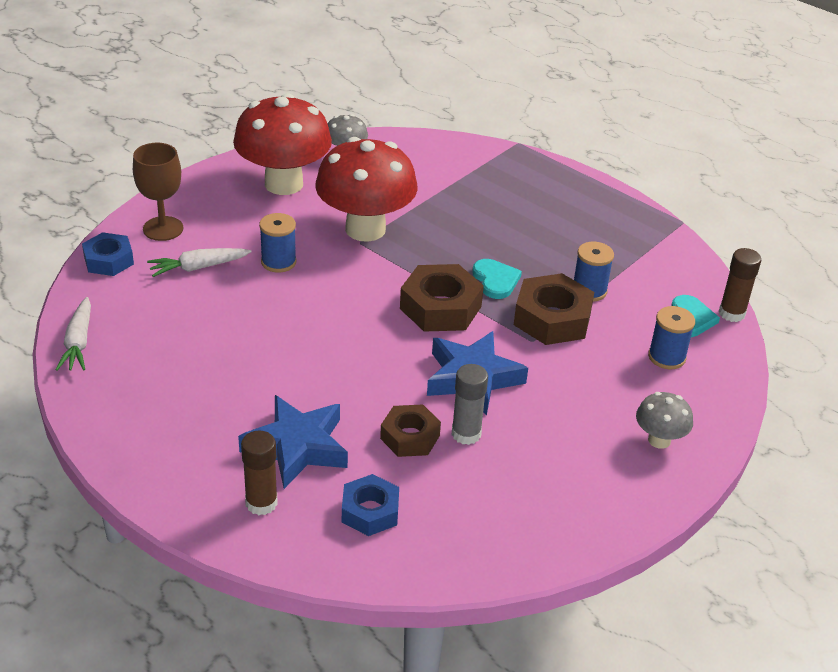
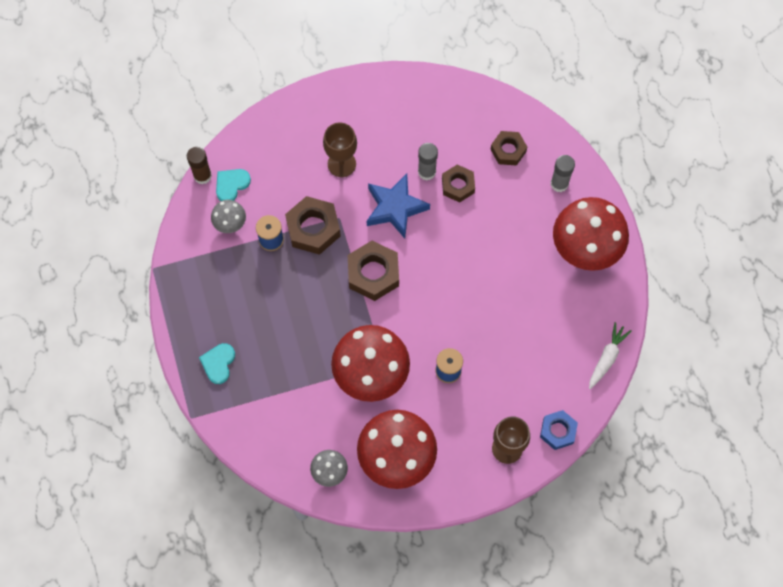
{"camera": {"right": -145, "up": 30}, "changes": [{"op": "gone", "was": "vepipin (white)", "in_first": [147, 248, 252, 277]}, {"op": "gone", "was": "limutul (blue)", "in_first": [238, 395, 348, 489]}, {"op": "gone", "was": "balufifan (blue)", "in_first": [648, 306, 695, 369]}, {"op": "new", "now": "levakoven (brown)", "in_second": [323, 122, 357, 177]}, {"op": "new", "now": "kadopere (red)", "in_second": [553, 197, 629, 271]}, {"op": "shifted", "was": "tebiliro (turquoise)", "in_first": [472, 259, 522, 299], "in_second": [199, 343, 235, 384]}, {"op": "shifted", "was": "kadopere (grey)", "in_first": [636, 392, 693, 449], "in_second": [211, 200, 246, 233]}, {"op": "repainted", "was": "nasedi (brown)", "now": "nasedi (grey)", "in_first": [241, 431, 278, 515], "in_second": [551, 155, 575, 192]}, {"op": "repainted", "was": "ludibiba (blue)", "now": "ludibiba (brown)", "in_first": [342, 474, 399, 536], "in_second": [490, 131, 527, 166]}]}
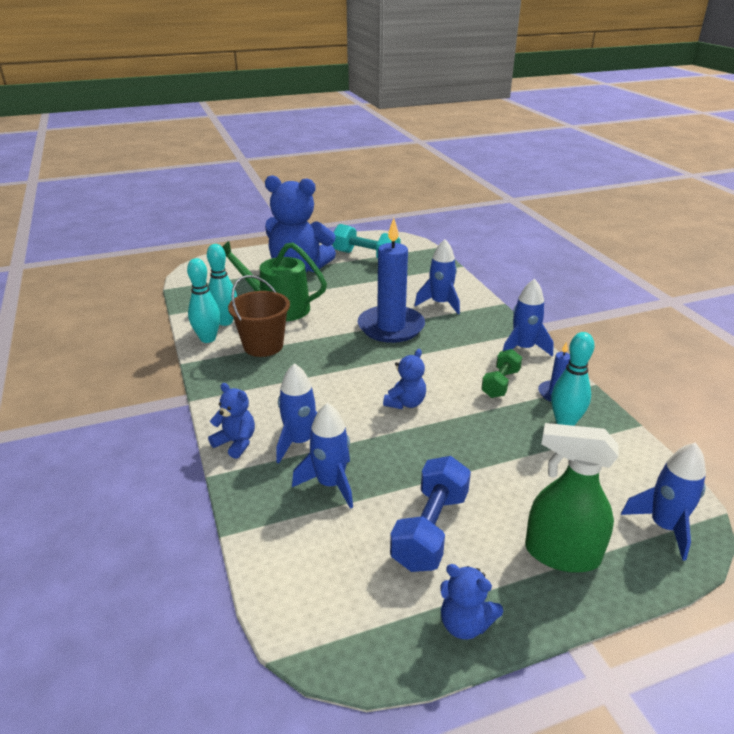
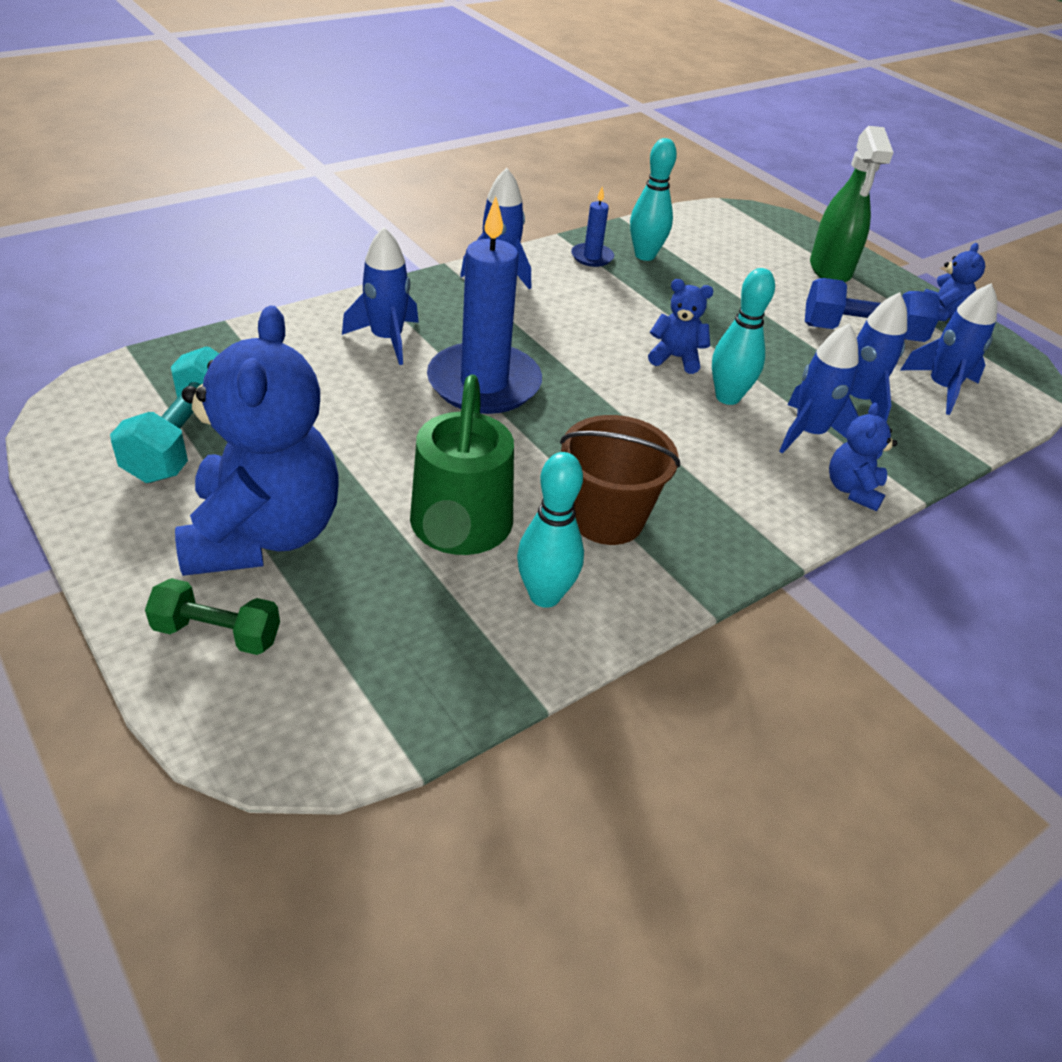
{"camera": {"right": -110, "up": 10}, "changes": [{"op": "shifted", "was": "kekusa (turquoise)", "in_first": [187, 258, 220, 343], "in_second": [712, 268, 775, 405]}, {"op": "shifted", "was": "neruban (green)", "in_first": [481, 349, 522, 398], "in_second": [145, 578, 280, 655]}, {"op": "shifted", "was": "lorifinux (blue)", "in_first": [621, 443, 706, 561], "in_second": [901, 283, 997, 415]}]}
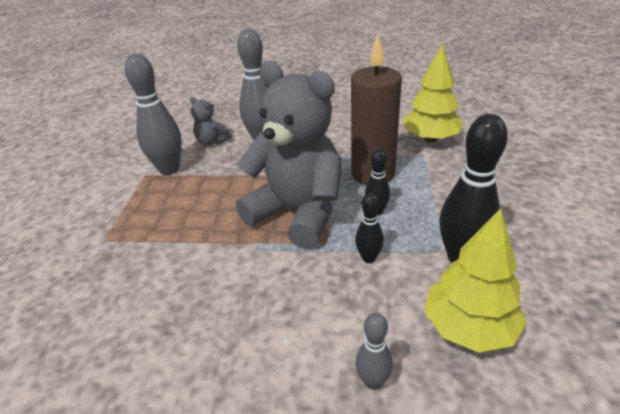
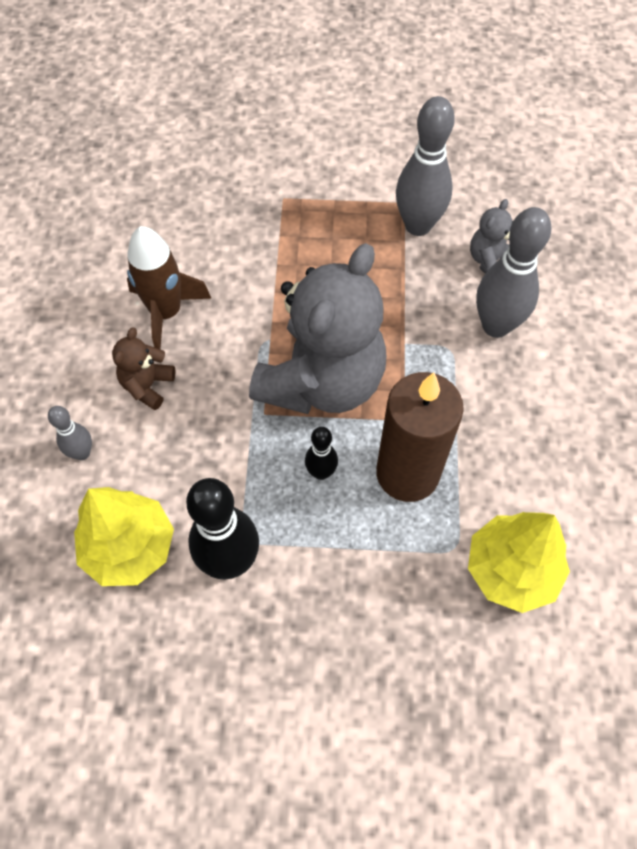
{"camera": {"right": 85, "up": 25}, "changes": [{"op": "gone", "was": "kekusa (black)", "in_first": [355, 193, 384, 263]}, {"op": "new", "now": "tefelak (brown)", "in_second": [112, 327, 175, 410]}, {"op": "new", "now": "lorifinux (brown)", "in_second": [127, 226, 212, 349]}]}
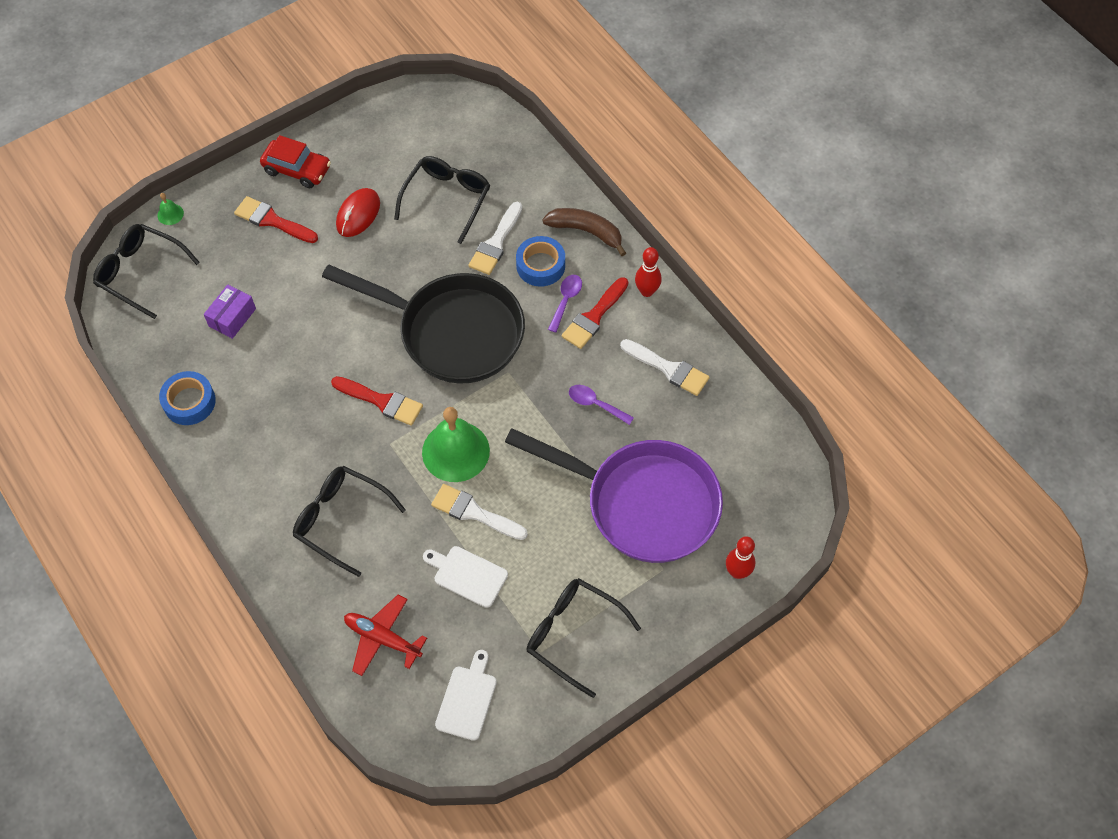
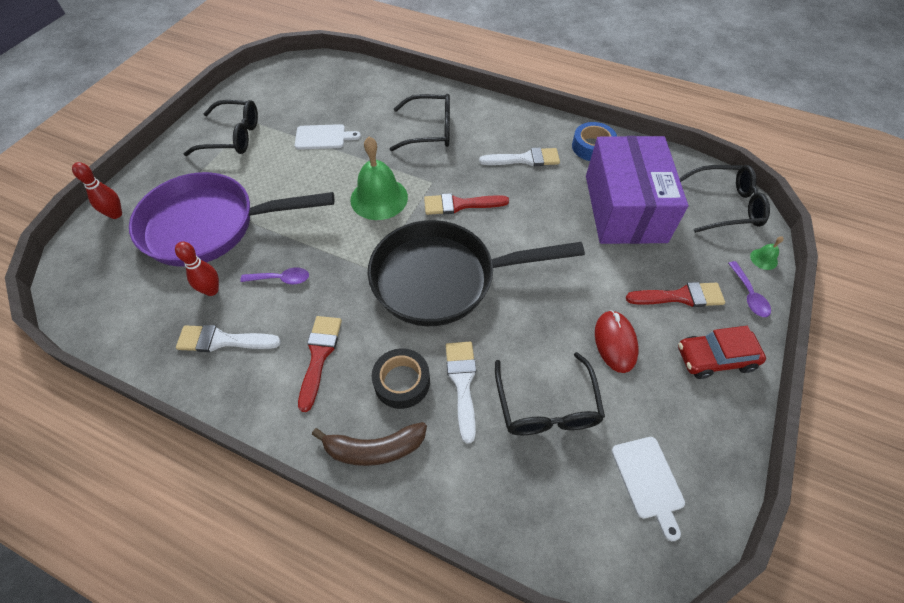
{"camera": {"right": 150, "up": -5}, "changes": [{"op": "gone", "was": "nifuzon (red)", "in_first": [344, 595, 427, 676]}, {"op": "shifted", "was": "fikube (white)", "in_first": [431, 484, 528, 540], "in_second": [479, 147, 560, 166]}, {"op": "shifted", "was": "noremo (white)", "in_first": [435, 650, 497, 741], "in_second": [612, 437, 685, 541]}, {"op": "shifted", "was": "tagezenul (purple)", "in_first": [548, 275, 582, 332], "in_second": [728, 261, 771, 317]}, {"op": "shifted", "was": "kekusa (red)", "in_first": [635, 247, 662, 297], "in_second": [175, 241, 219, 296]}, {"op": "repainted", "was": "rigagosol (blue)", "now": "rigagosol (black)", "in_first": [516, 236, 565, 287], "in_second": [372, 348, 430, 409]}, {"op": "scaled", "was": "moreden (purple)", "in_first": [204, 284, 256, 339], "in_second": [586, 136, 688, 244], "ratio": 2.48}]}
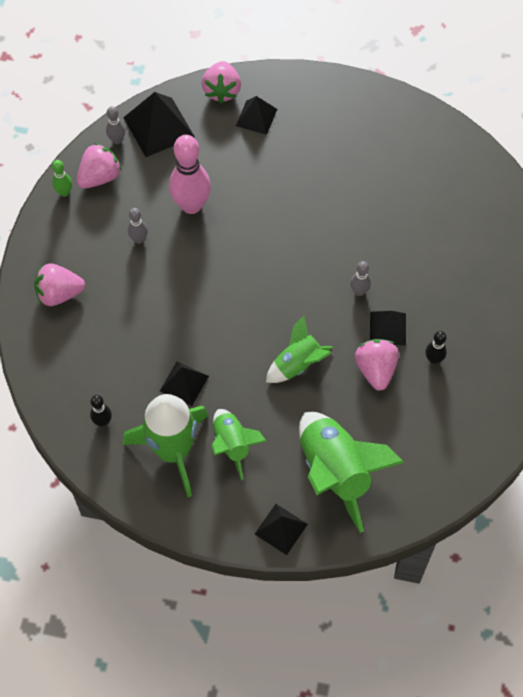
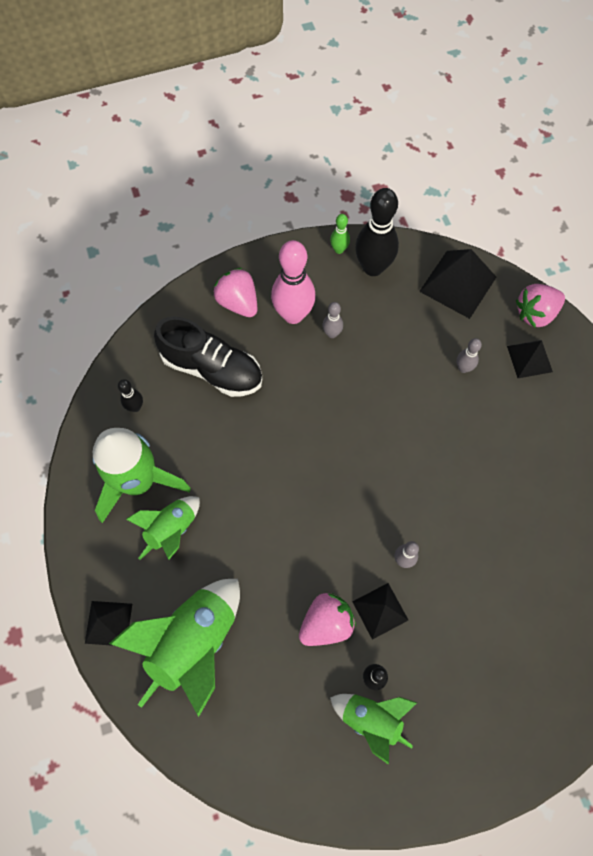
{"camera": {"right": 60, "up": 5}, "changes": [{"op": "gone", "was": "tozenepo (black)", "in_first": [160, 362, 209, 406]}, {"op": "new", "now": "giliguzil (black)", "in_second": [154, 317, 262, 397]}, {"op": "shifted", "was": "kekusa (grey)", "in_first": [106, 106, 125, 144], "in_second": [457, 338, 482, 373]}, {"op": "shifted", "was": "kekusa (pink)", "in_first": [169, 135, 211, 214], "in_second": [271, 240, 315, 324]}, {"op": "shifted", "was": "lorifinux (green)", "in_first": [266, 315, 333, 383], "in_second": [330, 694, 417, 765]}, {"op": "swapped", "was": "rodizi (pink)", "now": "kekusa (black)", "in_first": [77, 143, 122, 189], "in_second": [355, 188, 399, 276]}]}
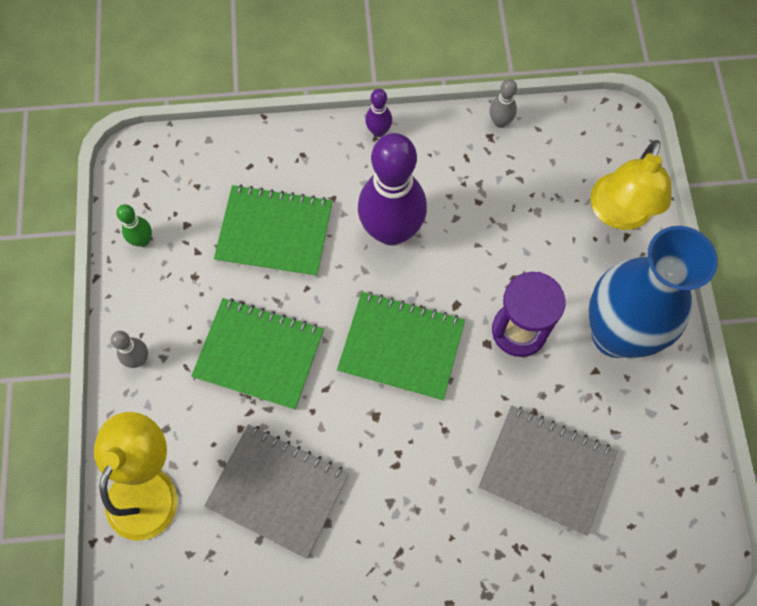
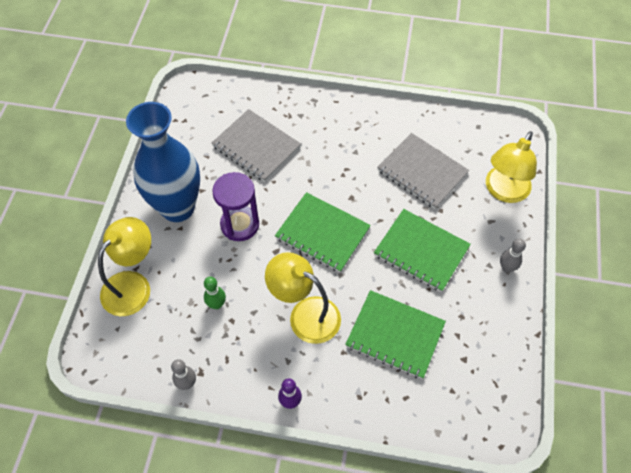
{"camera": {"right": -165, "up": -10}, "changes": [{"op": "shifted", "was": "kekusa (green)", "in_first": [116, 204, 152, 247], "in_second": [204, 277, 226, 309]}, {"op": "swapped", "was": "kekusa (purple)", "now": "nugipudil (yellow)", "in_first": [358, 133, 427, 245], "in_second": [265, 252, 341, 344]}]}
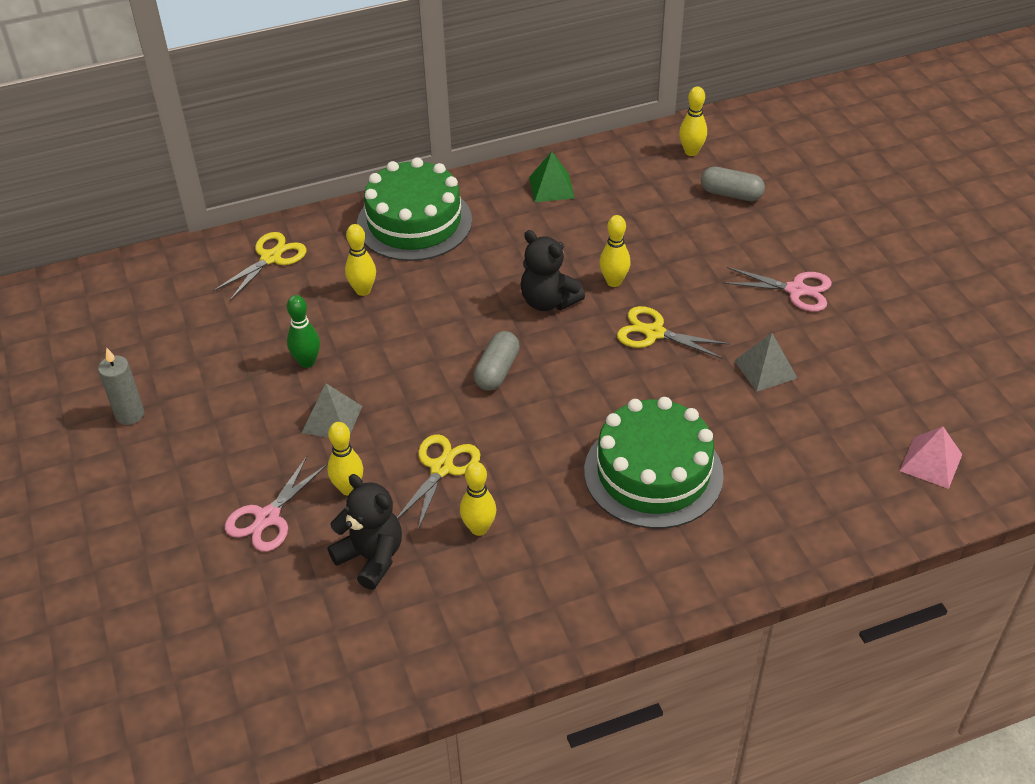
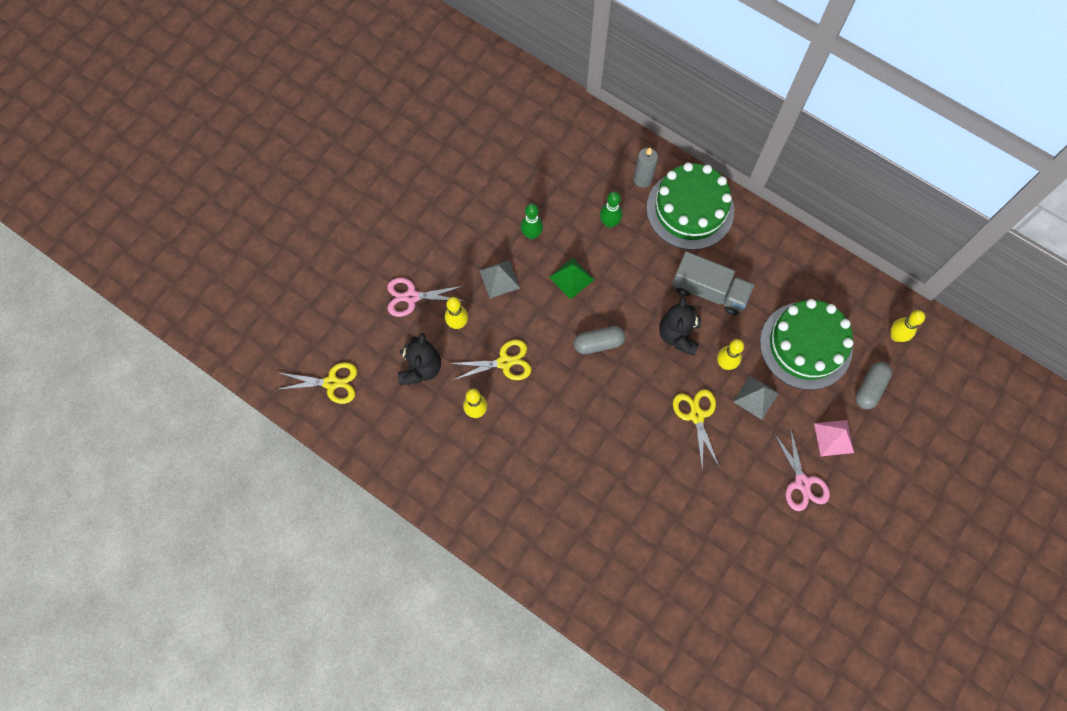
{"camera": {"right": 55, "up": 25}, "changes": [{"op": "new", "now": "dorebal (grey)", "in_second": [672, 251, 754, 316]}, {"op": "shifted", "was": "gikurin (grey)", "in_first": [98, 348, 144, 425], "in_second": [634, 148, 658, 188]}, {"op": "shifted", "was": "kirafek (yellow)", "in_first": [213, 232, 307, 301], "in_second": [276, 362, 357, 404]}, {"op": "shifted", "was": "tozenepo (green)", "in_first": [529, 152, 575, 202], "in_second": [549, 258, 594, 300]}, {"op": "shifted", "was": "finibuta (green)", "in_first": [584, 397, 724, 529], "in_second": [760, 299, 853, 390]}, {"op": "shifted", "was": "tozenepo (grey)", "in_first": [734, 333, 798, 392], "in_second": [733, 376, 779, 420]}, {"op": "shifted", "was": "tozenepo (pink)", "in_first": [900, 426, 962, 489], "in_second": [814, 420, 854, 456]}, {"op": "repainted", "was": "kekusa (yellow)", "now": "kekusa (green)", "in_first": [345, 224, 376, 296], "in_second": [600, 191, 622, 228]}, {"op": "rotated", "was": "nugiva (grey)", "in_first": [701, 166, 765, 201], "in_second": [855, 362, 892, 410], "clockwise": 45}]}
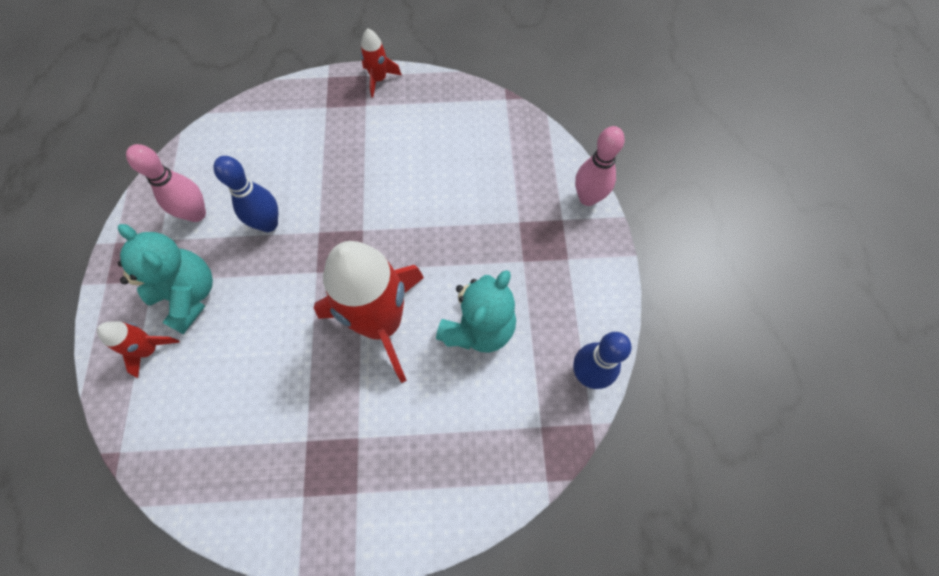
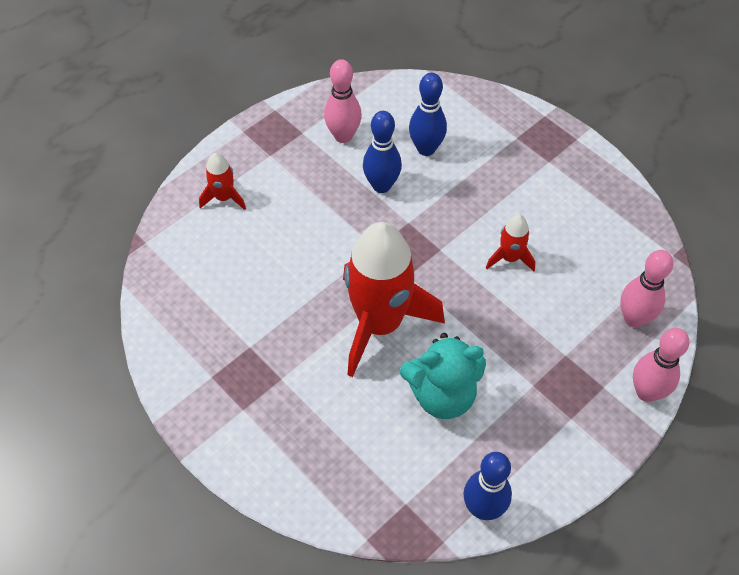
{"camera": {"right": 50, "up": -10}, "changes": [{"op": "gone", "was": "tefelak (turquoise)", "in_first": [118, 224, 213, 334]}, {"op": "new", "now": "kekusa (blue)", "in_second": [409, 73, 447, 156]}, {"op": "new", "now": "kekusa (pink)", "in_second": [620, 250, 673, 328]}, {"op": "shifted", "was": "lorifinux (red)", "in_first": [361, 28, 402, 98], "in_second": [486, 215, 535, 271]}]}
